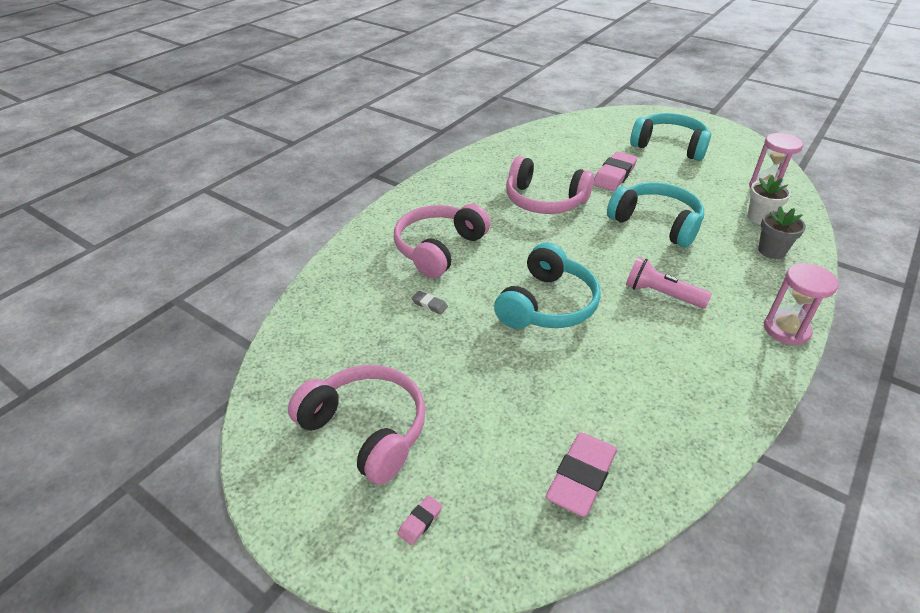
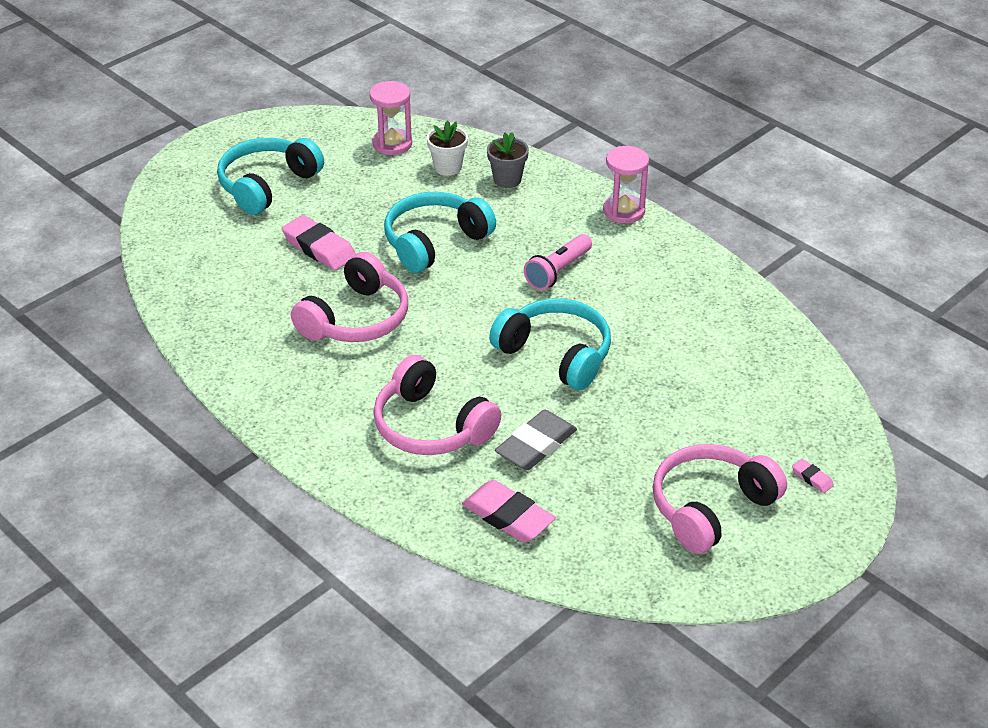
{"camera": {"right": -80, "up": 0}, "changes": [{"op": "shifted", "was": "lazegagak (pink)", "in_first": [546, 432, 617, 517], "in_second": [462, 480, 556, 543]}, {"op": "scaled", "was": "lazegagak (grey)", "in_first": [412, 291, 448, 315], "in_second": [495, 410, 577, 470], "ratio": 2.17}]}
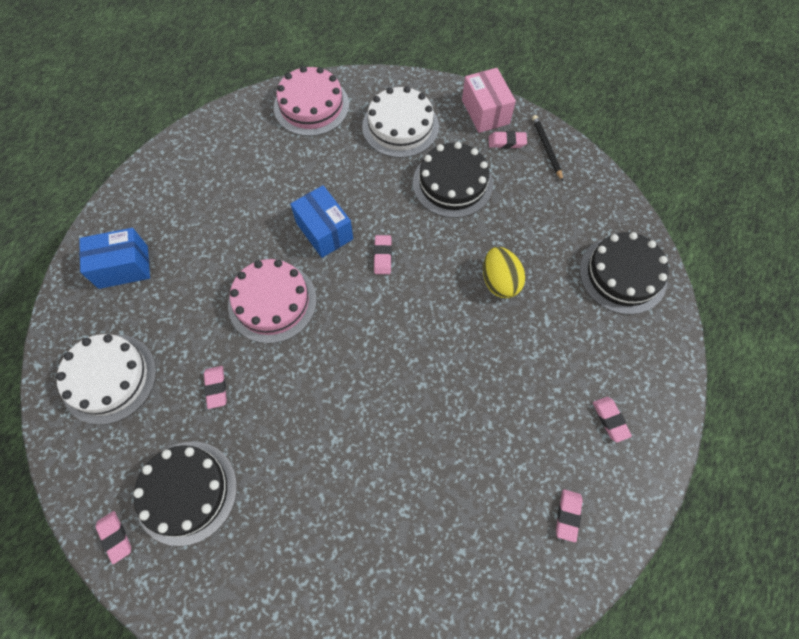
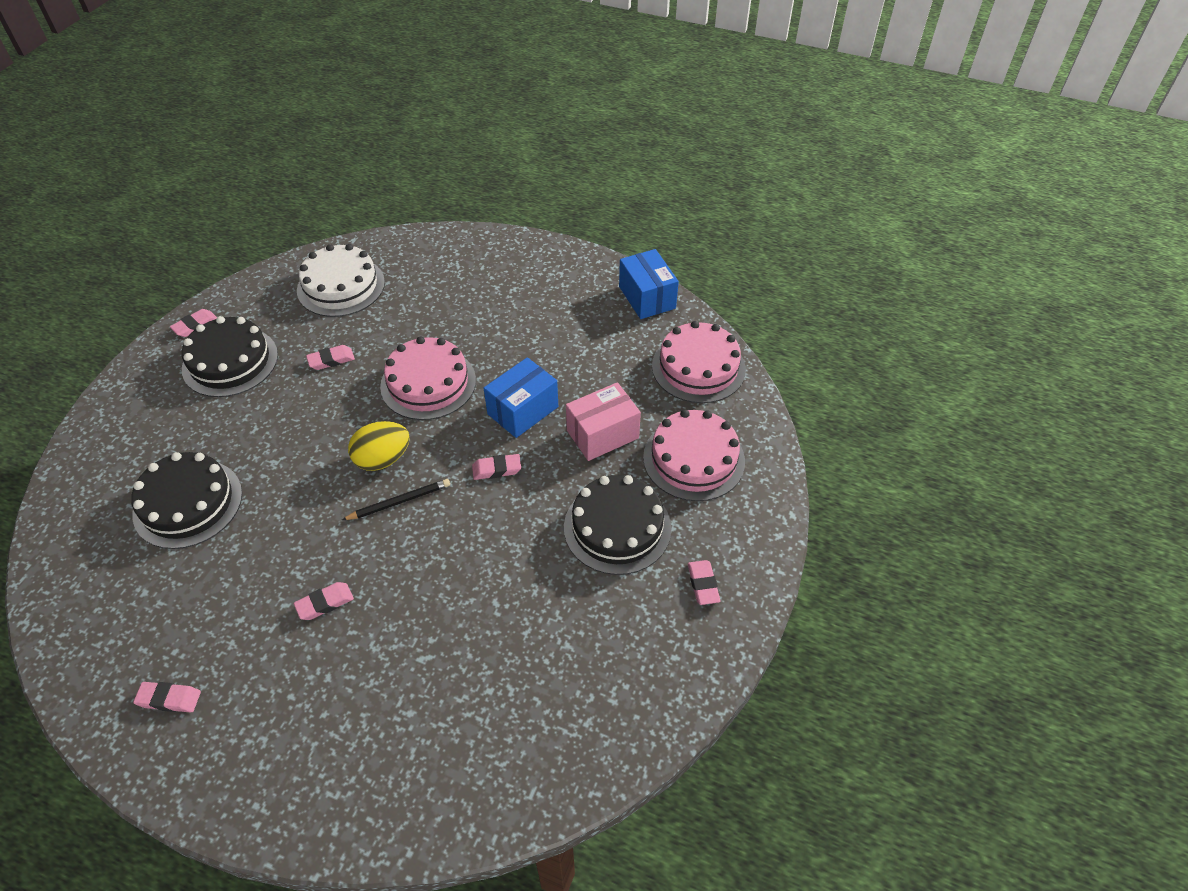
{"camera": {"right": 80, "up": -15}, "changes": [{"op": "shifted", "was": "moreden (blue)", "in_first": [79, 228, 150, 289], "in_second": [619, 249, 679, 319]}, {"op": "shifted", "was": "moreden (pink)", "in_first": [462, 68, 516, 133], "in_second": [566, 382, 641, 461]}, {"op": "shifted", "was": "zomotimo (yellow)", "in_first": [483, 247, 525, 298], "in_second": [348, 421, 410, 471]}, {"op": "shifted", "was": "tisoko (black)", "in_first": [532, 115, 563, 181], "in_second": [342, 479, 450, 520]}, {"op": "shifted", "was": "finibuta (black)", "in_first": [580, 232, 669, 315], "in_second": [131, 452, 242, 549]}, {"op": "shifted", "was": "lazegagak (pink)", "in_first": [593, 397, 632, 442], "in_second": [294, 582, 354, 620]}, {"op": "repainted", "was": "finibuta (white)", "now": "finibuta (pink)", "in_first": [362, 86, 439, 158], "in_second": [643, 409, 745, 501]}]}
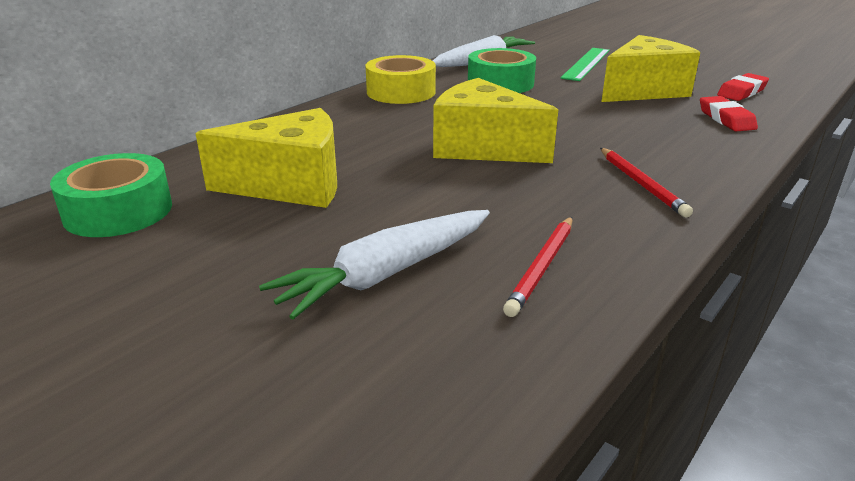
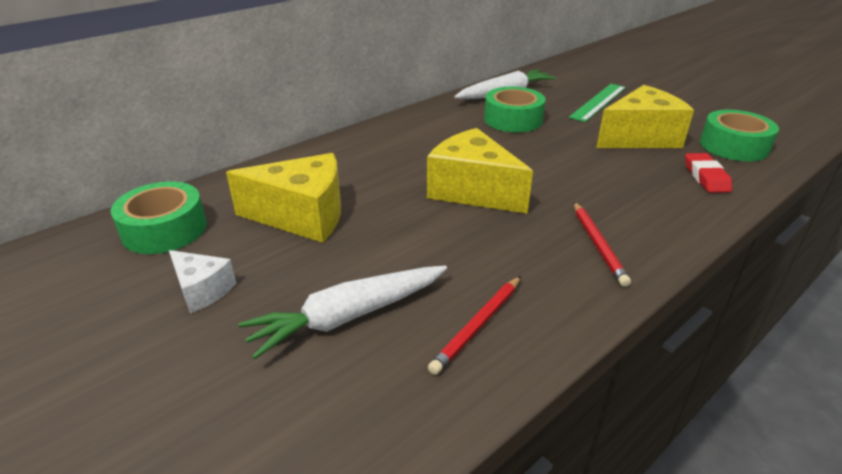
{"camera": {"right": 10, "up": 5}, "changes": [{"op": "gone", "was": "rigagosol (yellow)", "in_first": [365, 55, 436, 104]}, {"op": "new", "now": "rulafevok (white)", "in_second": [169, 250, 236, 313]}, {"op": "swapped", "was": "lazegagak (red)", "now": "rigagosol (green)", "in_first": [717, 73, 769, 101], "in_second": [700, 110, 779, 161]}]}
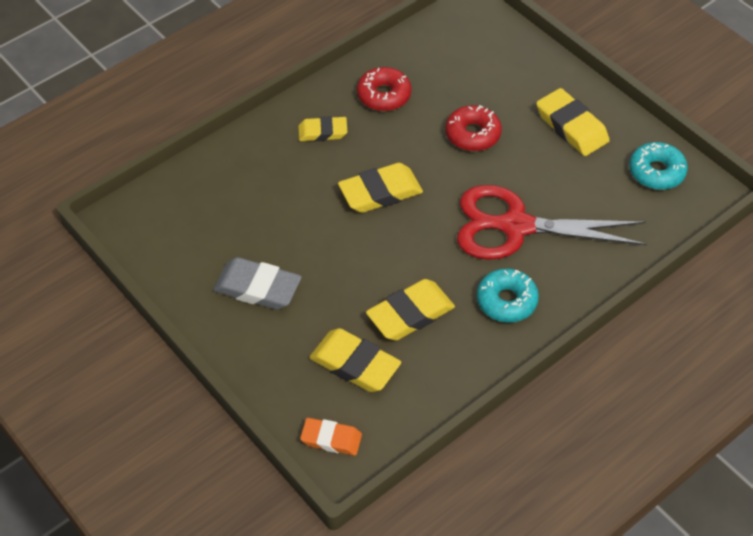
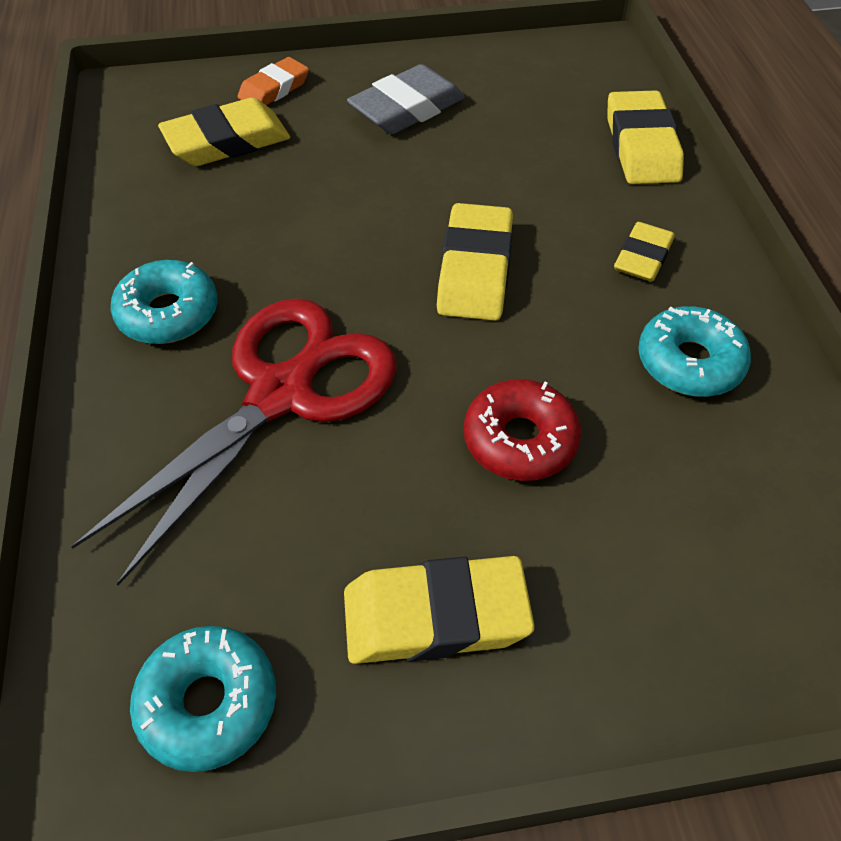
{"camera": {"right": 120, "up": 0}, "changes": [{"op": "shifted", "was": "lazegagak (orange)", "in_first": [300, 418, 362, 456], "in_second": [238, 57, 309, 105]}, {"op": "shifted", "was": "lazegagak (yellow)", "in_first": [366, 279, 455, 341], "in_second": [607, 90, 684, 184]}, {"op": "repainted", "was": "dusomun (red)", "now": "dusomun (turquoise)", "in_first": [357, 67, 411, 111], "in_second": [638, 306, 751, 397]}]}
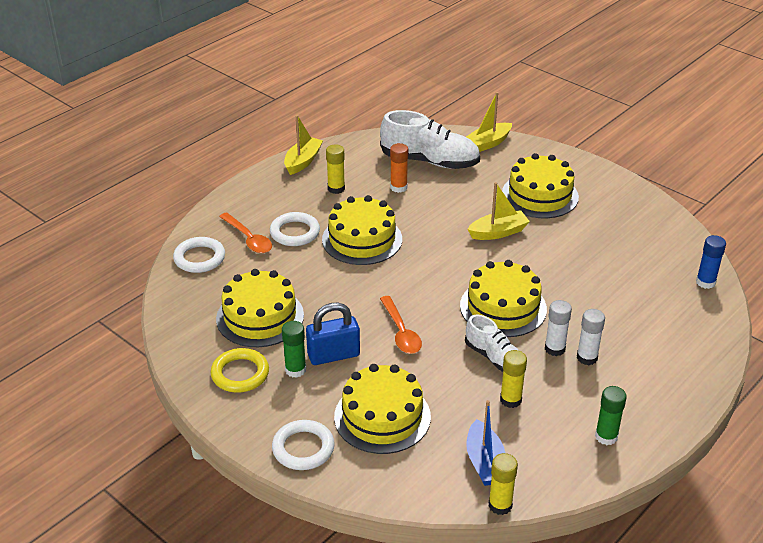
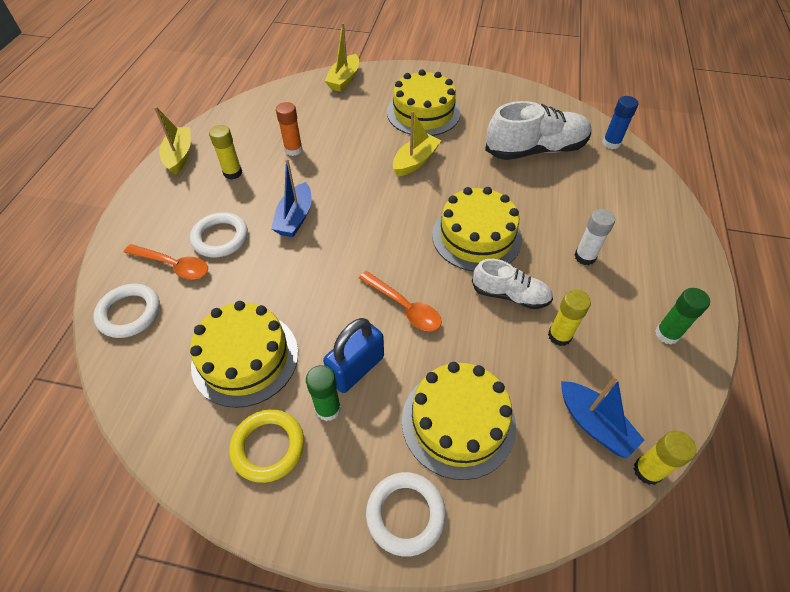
{"camera": {"right": -30, "up": 15}, "changes": [{"op": "gone", "was": "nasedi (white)", "in_first": [545, 300, 572, 356]}, {"op": "shifted", "was": "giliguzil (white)", "in_first": [380, 110, 480, 169], "in_second": [485, 101, 591, 160]}, {"op": "swapped", "was": "finibuta (yellow)", "now": "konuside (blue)", "in_first": [322, 195, 402, 265], "in_second": [271, 159, 312, 237]}]}
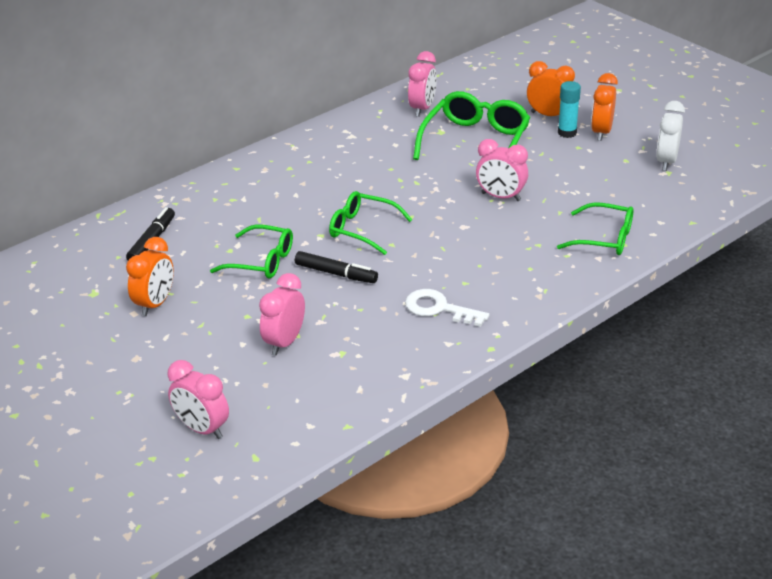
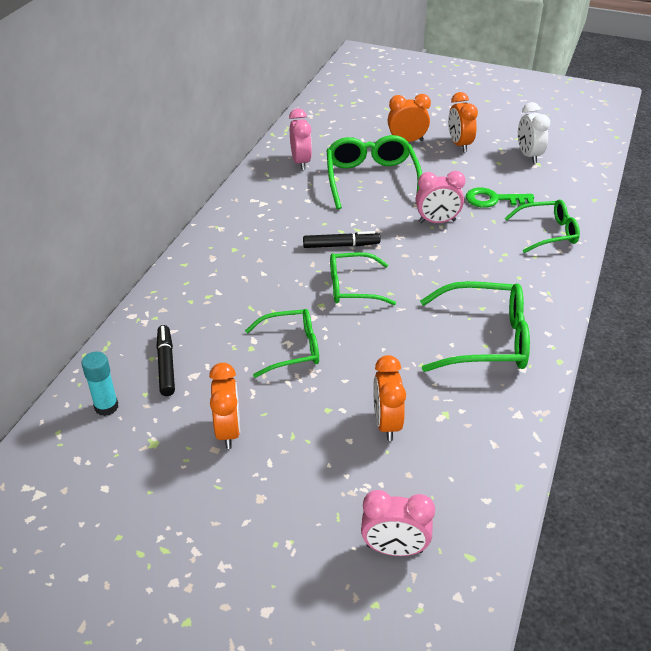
{"camera": {"right": -30, "up": 5}, "changes": [{"op": "new", "now": "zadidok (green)", "in_second": [466, 188, 534, 208]}, {"op": "shifted", "was": "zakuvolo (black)", "in_first": [295, 251, 378, 283], "in_second": [303, 231, 381, 248]}, {"op": "shifted", "was": "nasedi (turquoise)", "in_first": [558, 81, 581, 138], "in_second": [81, 352, 118, 416]}, {"op": "swapped", "was": "zadidok (white)", "now": "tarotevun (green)", "in_first": [405, 289, 489, 327], "in_second": [420, 281, 530, 372]}, {"op": "repainted", "was": "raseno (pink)", "now": "raseno (orange)", "in_first": [259, 273, 305, 356], "in_second": [373, 355, 406, 441]}]}
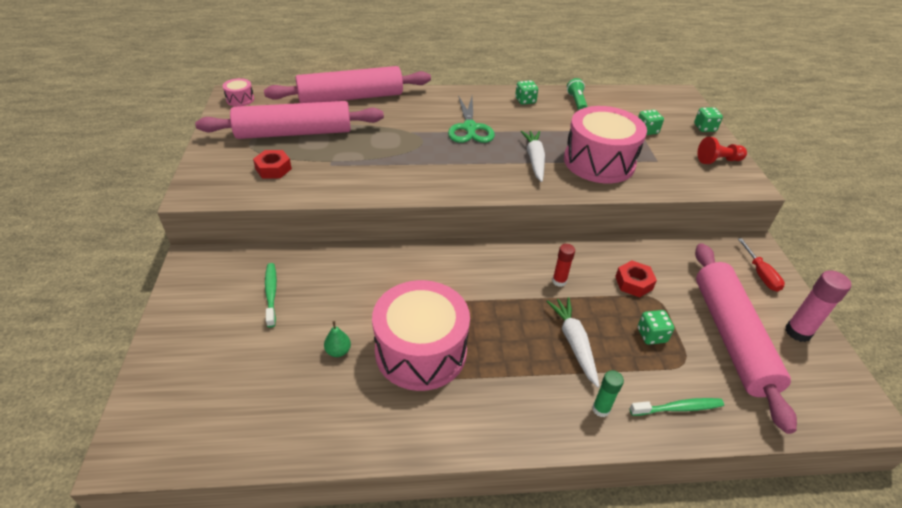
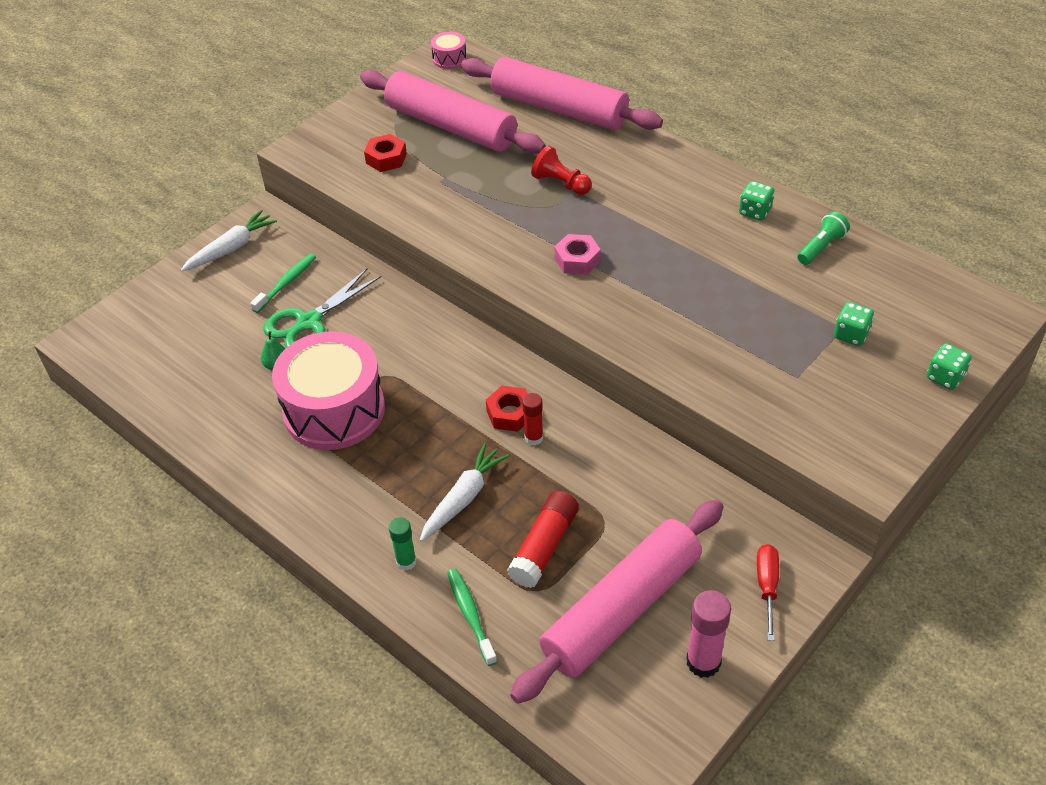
{"camera": {"right": 50, "up": 5}, "changes": [{"op": "gone", "was": "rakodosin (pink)", "in_first": [564, 106, 647, 183]}, {"op": "new", "now": "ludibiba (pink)", "in_second": [554, 234, 601, 275]}, {"op": "shifted", "was": "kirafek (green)", "in_first": [448, 95, 495, 143], "in_second": [263, 269, 381, 348]}, {"op": "shifted", "was": "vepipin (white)", "in_first": [521, 131, 545, 182], "in_second": [181, 210, 277, 271]}, {"op": "shifted", "was": "ludibiba (red)", "in_first": [615, 260, 657, 297], "in_second": [486, 386, 528, 432]}, {"op": "shifted", "was": "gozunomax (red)", "in_first": [697, 137, 747, 164], "in_second": [531, 145, 592, 195]}, {"op": "swapped", "was": "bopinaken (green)", "now": "nasedi (red)", "in_first": [637, 310, 674, 345], "in_second": [507, 491, 579, 588]}, {"op": "rotated", "was": "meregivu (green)", "in_first": [630, 398, 724, 416], "in_second": [447, 568, 497, 666], "clockwise": -150}, {"op": "rotated", "was": "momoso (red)", "in_first": [738, 238, 785, 292], "in_second": [757, 544, 779, 641], "clockwise": 150}]}
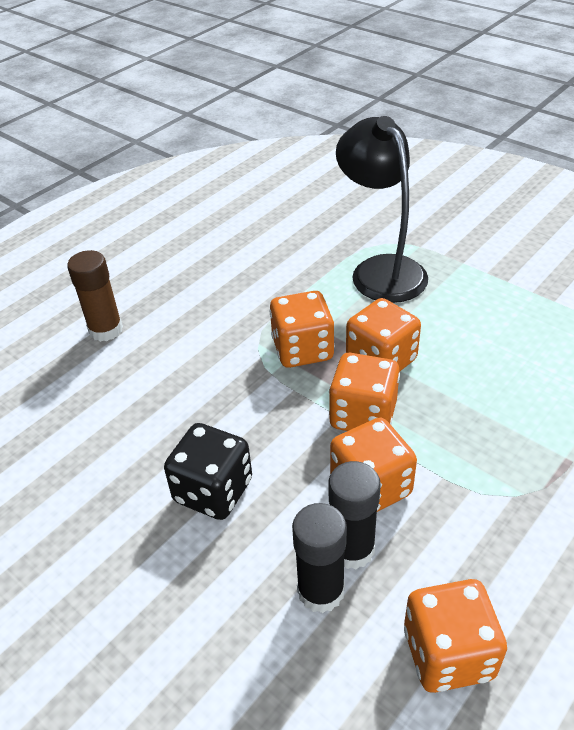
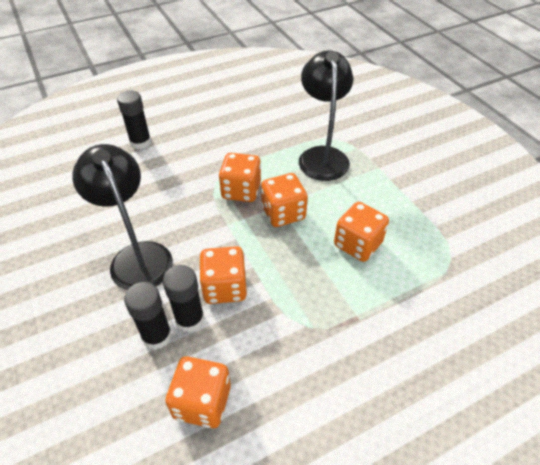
{"camera": {"right": 20, "up": 5}, "changes": [{"op": "shifted", "was": "bopinaken (orange)", "in_first": [329, 353, 400, 431], "in_second": [334, 202, 389, 262]}, {"op": "swapped", "was": "bopinaken (black)", "now": "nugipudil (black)", "in_first": [164, 423, 252, 520], "in_second": [72, 144, 173, 290]}, {"op": "repainted", "was": "nasedi (brown)", "now": "nasedi (black)", "in_first": [67, 250, 123, 342], "in_second": [117, 91, 151, 149]}]}
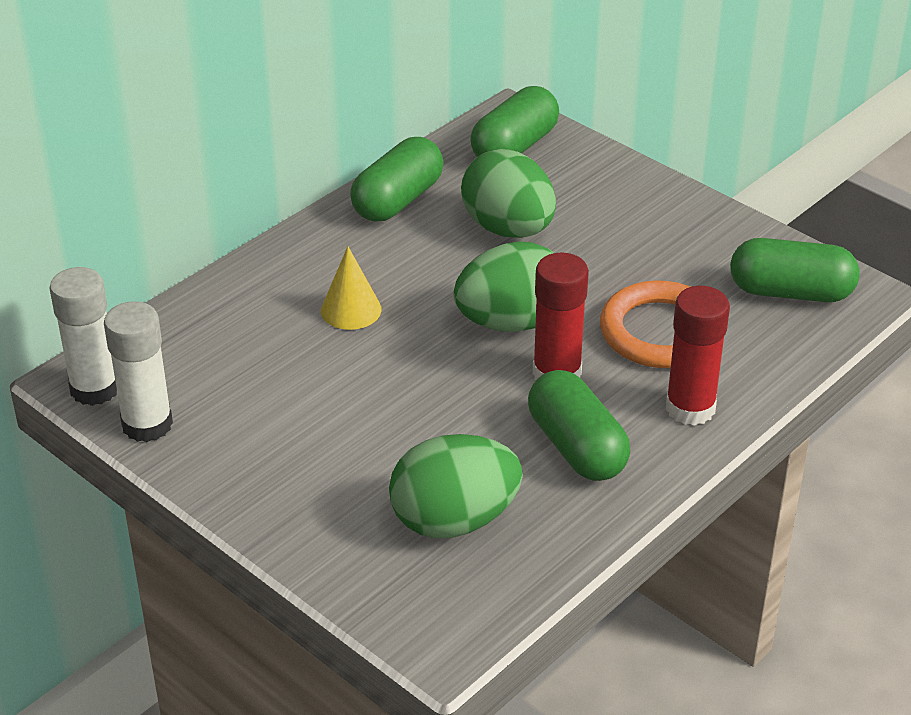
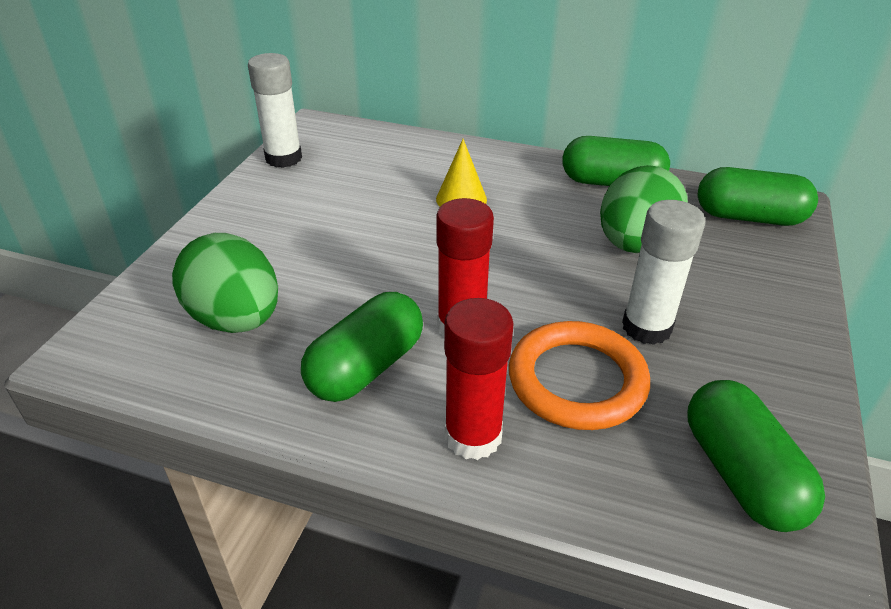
{"camera": {"right": 65, "up": 0}, "changes": [{"op": "gone", "was": "zomotimo (green)", "in_first": [454, 241, 553, 332]}, {"op": "shifted", "was": "nasedi (white)", "in_first": [49, 267, 117, 406], "in_second": [622, 200, 705, 345]}]}
